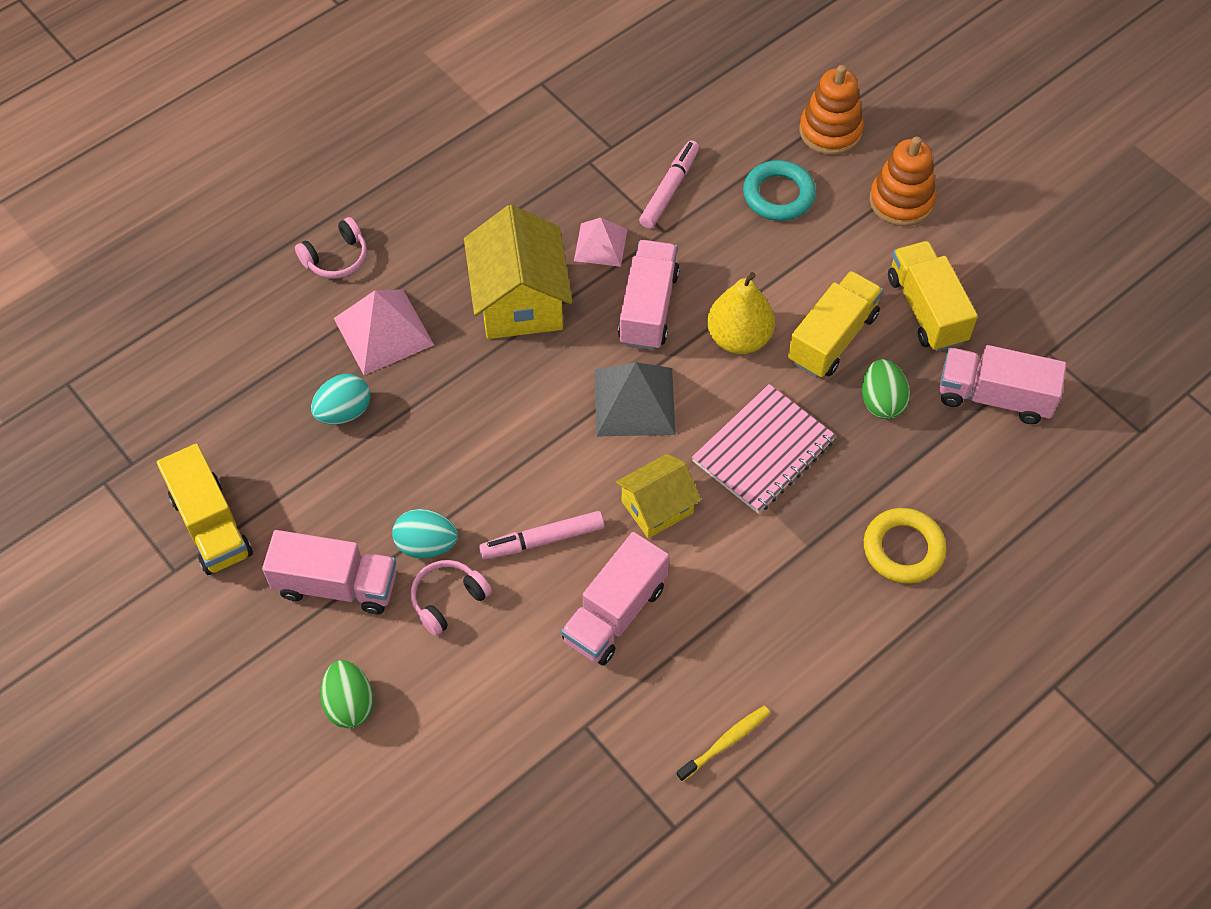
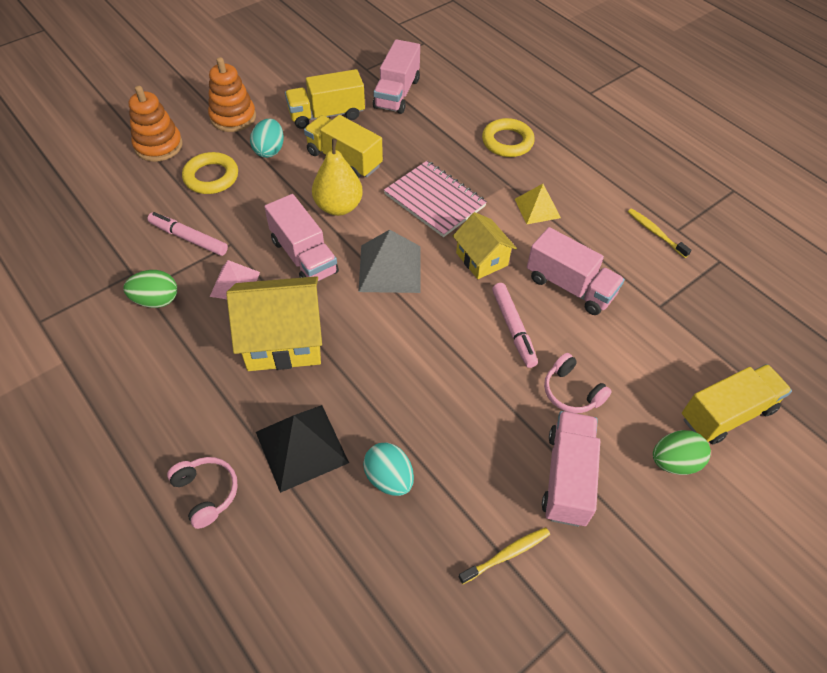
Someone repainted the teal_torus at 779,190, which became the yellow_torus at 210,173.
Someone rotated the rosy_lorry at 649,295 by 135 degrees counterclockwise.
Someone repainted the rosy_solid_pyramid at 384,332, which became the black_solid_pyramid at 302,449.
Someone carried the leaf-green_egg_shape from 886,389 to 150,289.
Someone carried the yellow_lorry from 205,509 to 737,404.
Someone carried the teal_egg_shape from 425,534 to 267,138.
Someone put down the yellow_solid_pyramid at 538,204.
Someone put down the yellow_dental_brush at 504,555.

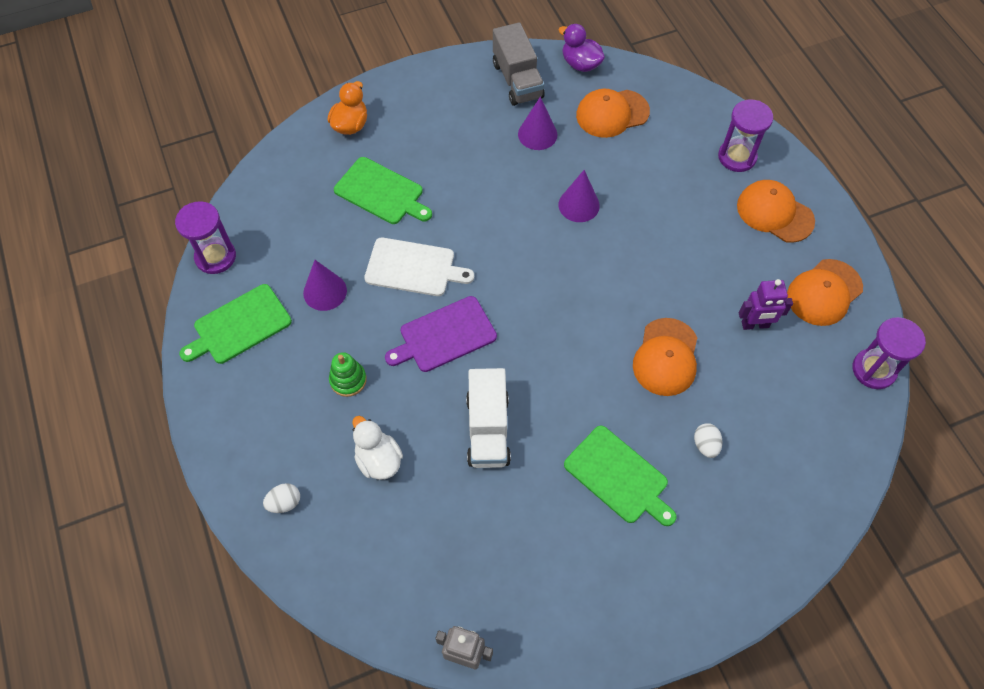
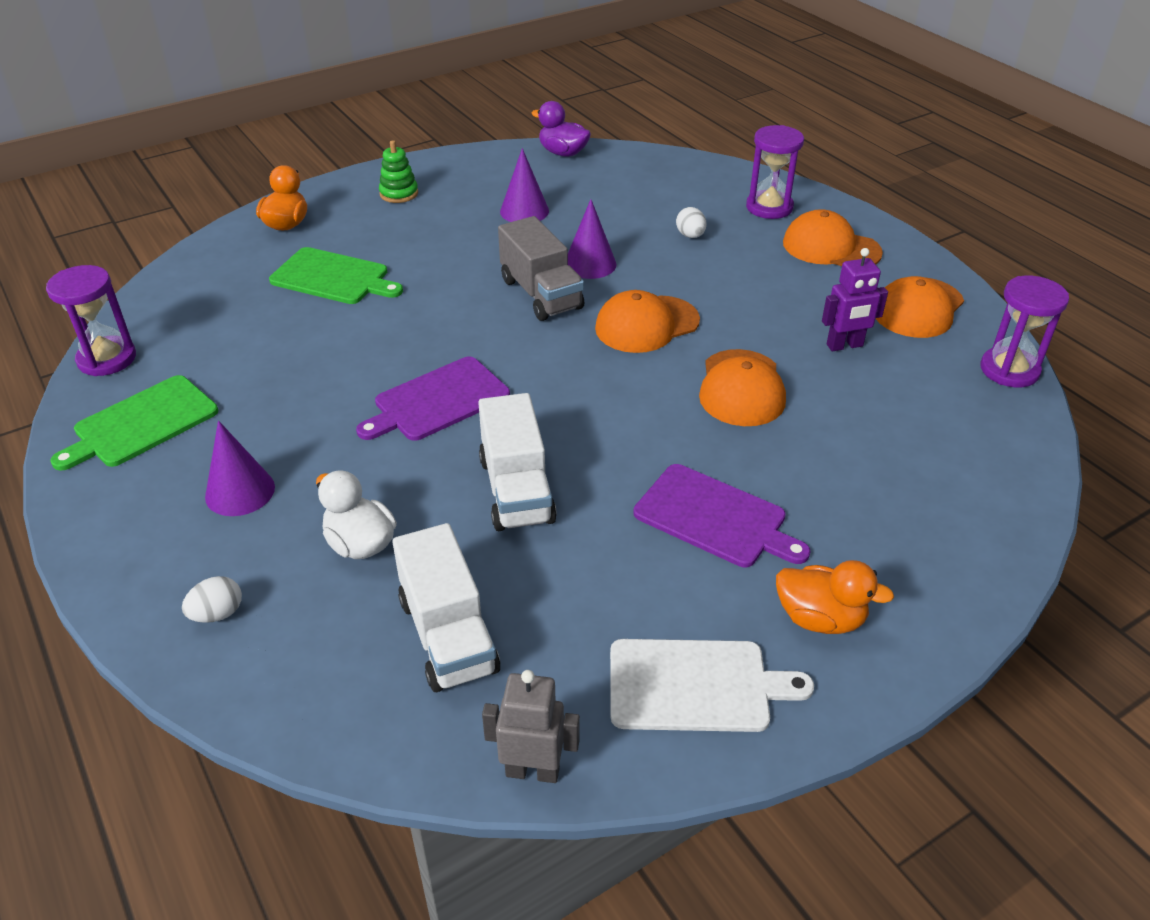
Someone carried the grey_lorry from 519,64 to 541,268.
Someone carried the bright_orange_baseball_cap from 613,113 to 647,321.
Someone carried the snow-white_bread_board from 419,267 to 712,685.
Someone carried the violet_solid_cone from 325,285 to 240,468.
Someone carried the leaf-green_stacking_rings from 348,374 to 398,171.
Someone carried the snow-white_egg_shape from 708,440 to 691,222.
Someone repainted the leaf-green_bread_board at 620,475, which became the violet_bread_board at 722,515.
Someone put down the snow-white_lorry at 446,607.
Someone put down the bright_orange_toy_duck at 835,597.

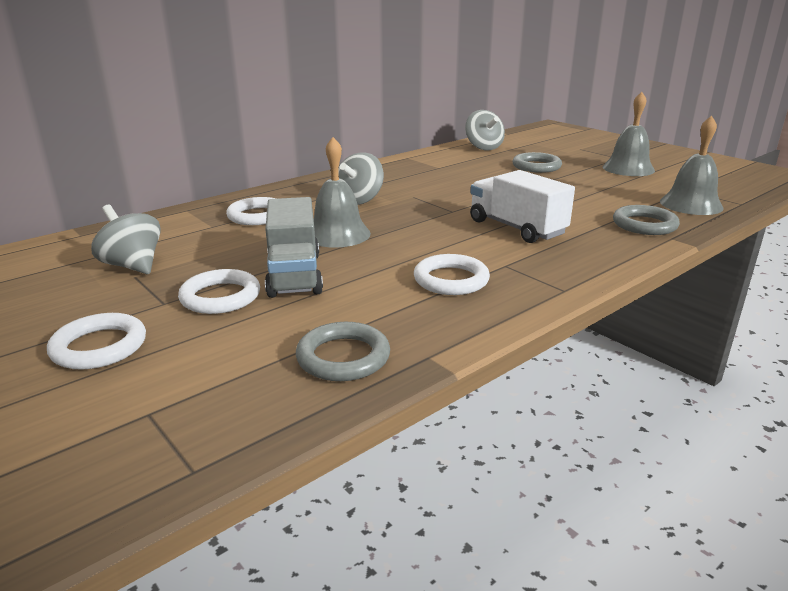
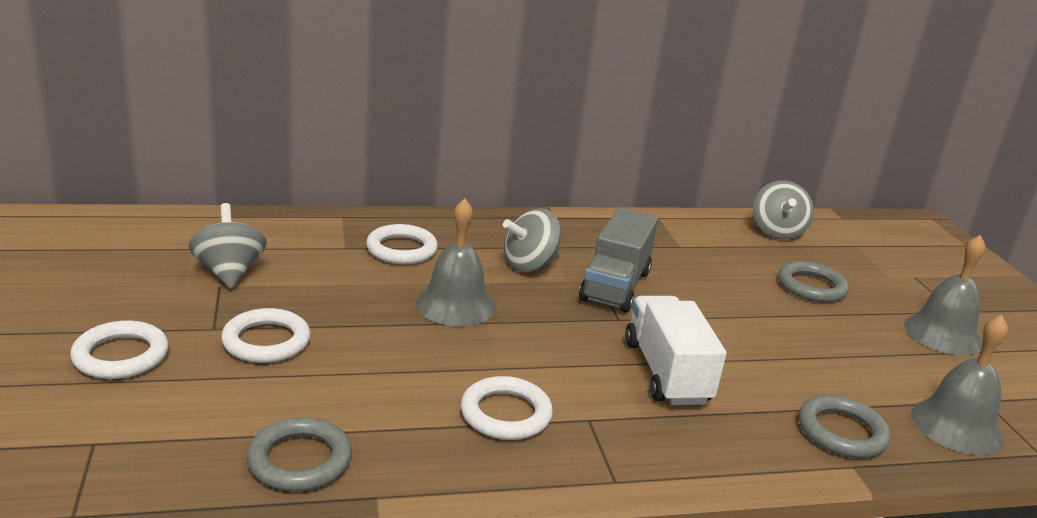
Someone carried the grey_lorry from 294,247 to 618,260.

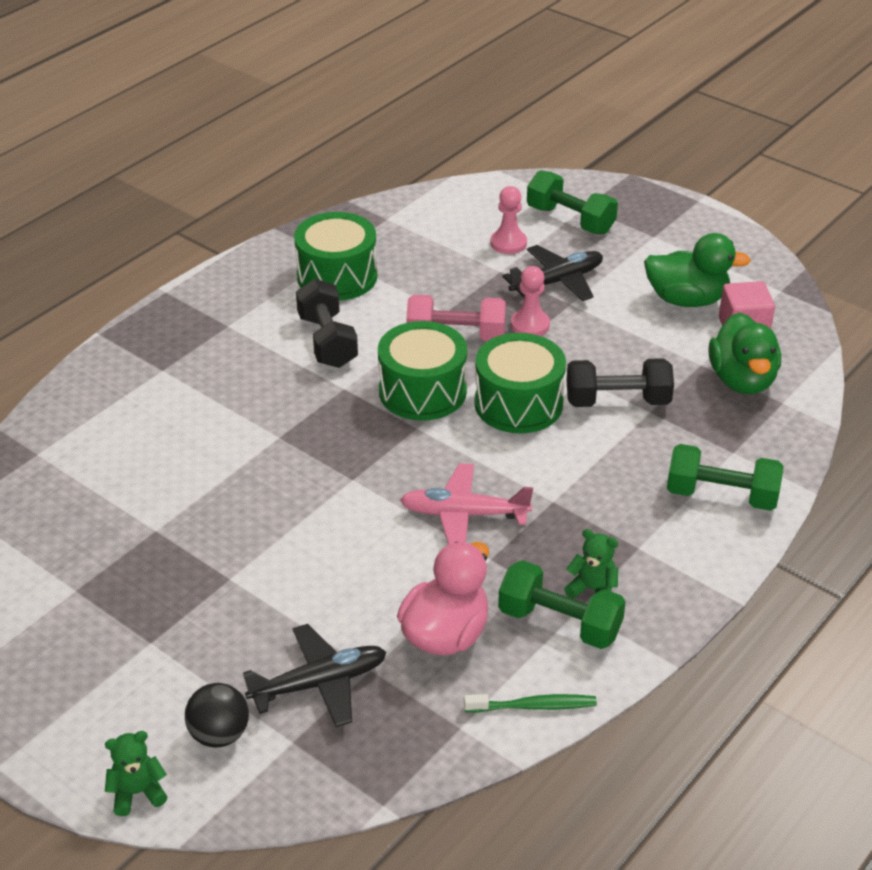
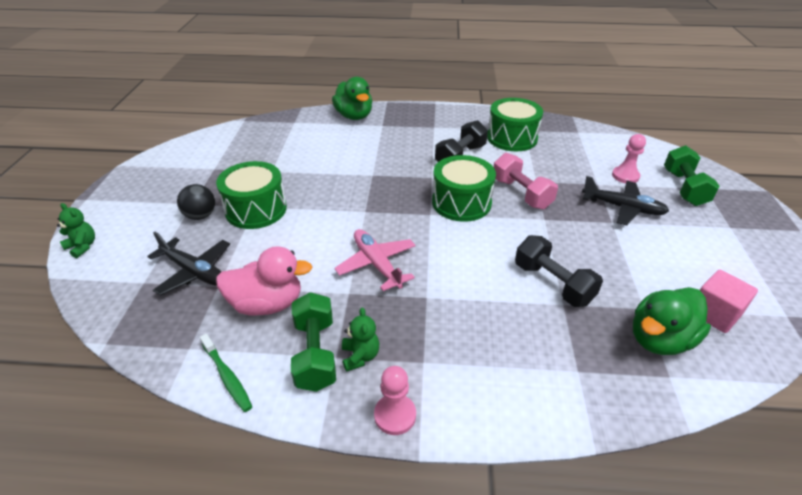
Someone carried the leaf-green_toy_duck from 697,270 to 352,98.
Someone carried the rosy_pawn from 530,301 to 395,400.
Someone carried the leaf-green_snare_drum from 520,383 to 251,195.
Someone took away the leaf-green_free_weight at 725,477.
Someone carried the black_sphere from 217,715 to 196,202.

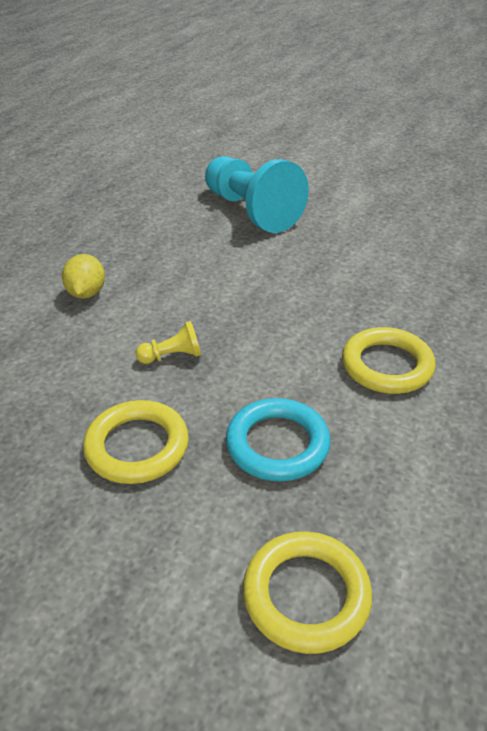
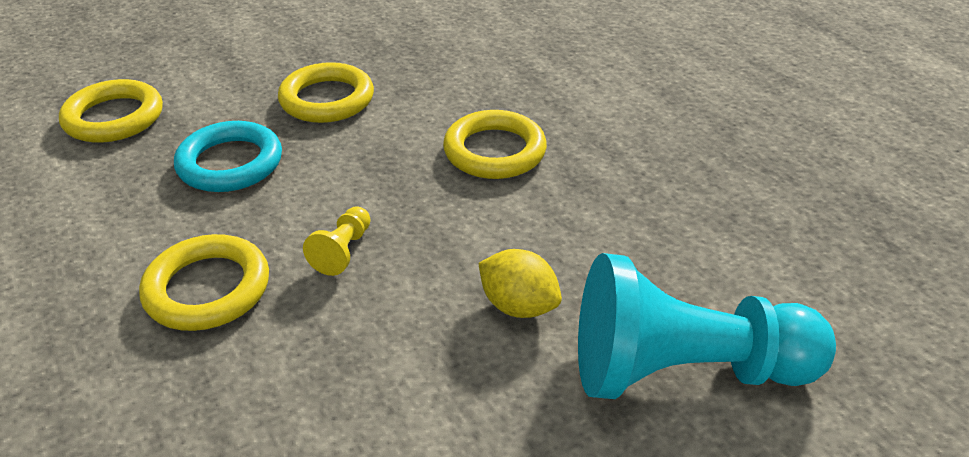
Someone carried the yellow_citrus_fruit from 83,276 to 520,283.
Someone carried the yellow_pawn from 168,342 to 337,241.
Someone put down the yellow_torus at 495,144.

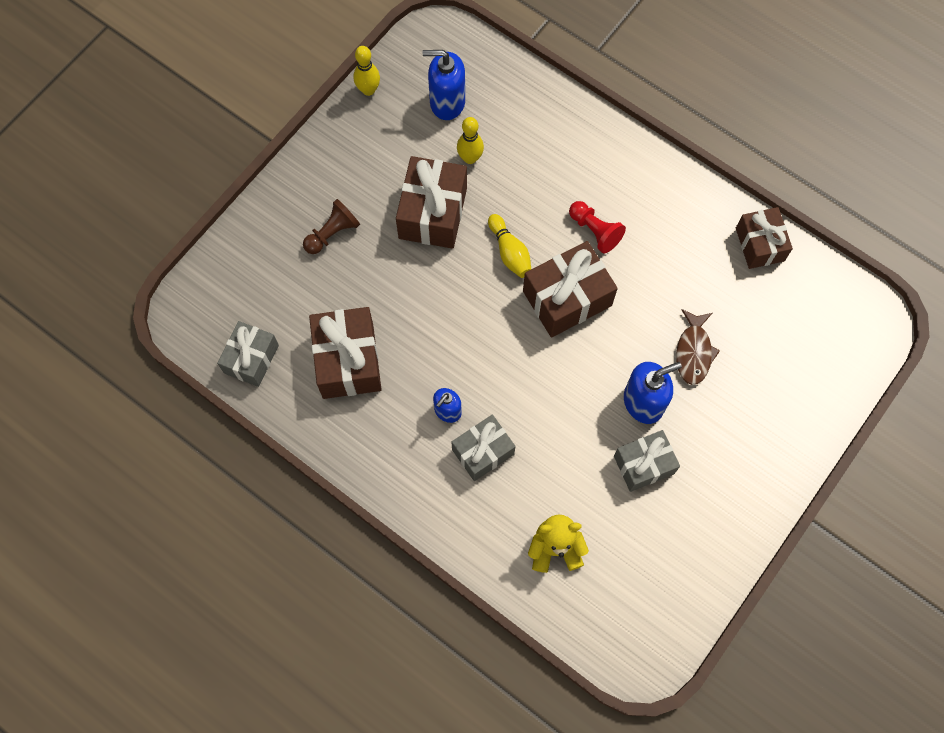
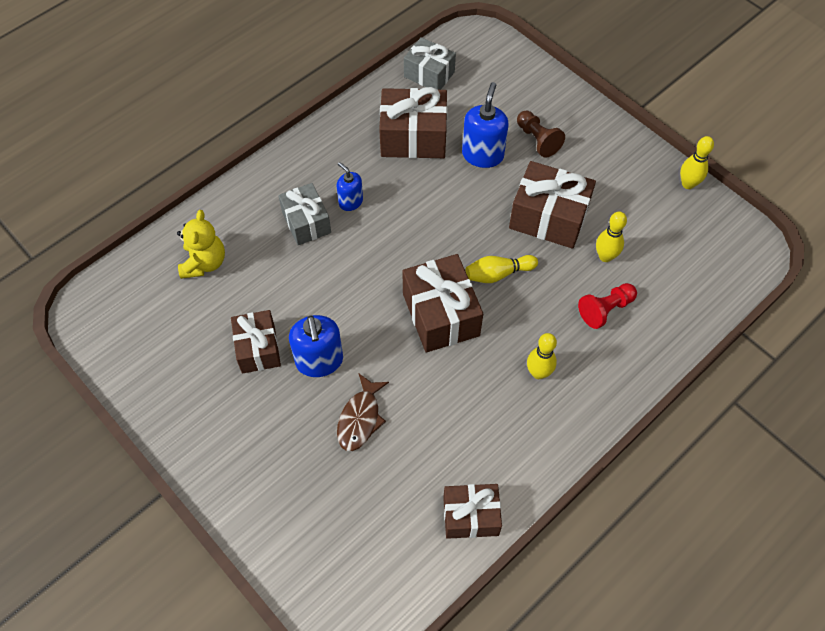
Someone carried the blue_soap_pump from 444,85 to 485,125.
Someone carried the scarlet_pawn from 597,227 to 607,306.
Someone rotated the brown_fish at 698,347 by 90 degrees counterclockwise.
Someone repainted the grey_gift at 647,461, which became the brown_gift at 256,342.
Someone put down the yellow_bowling_pin at 542,356.

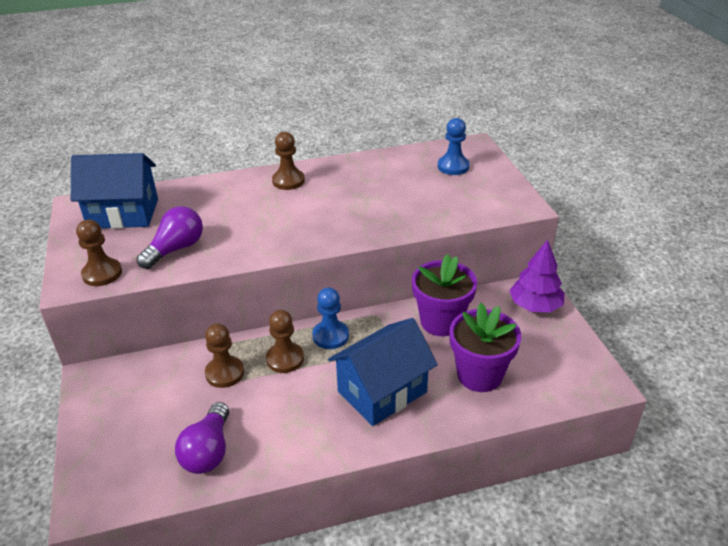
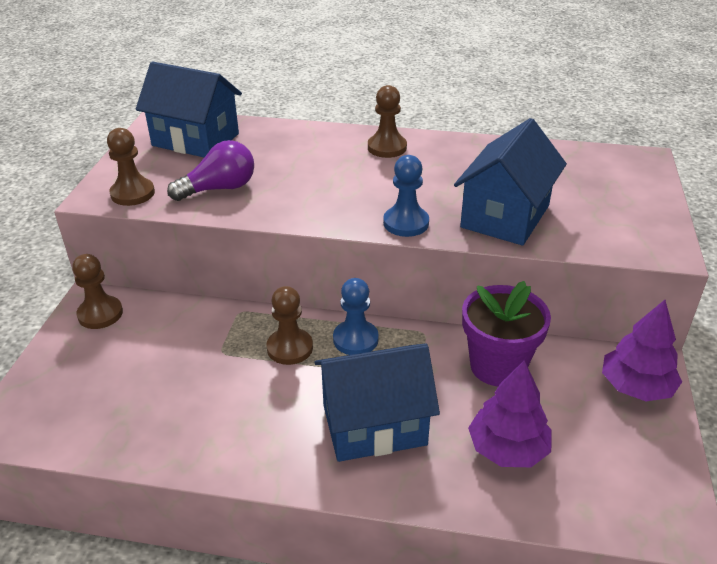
Someone carried the blue_pawn from 454,146 to 406,196.
Someone swapped the violet_potted_plant at 485,347 for the violet_toy_tree at 510,413.
Someone carried the brown_pawn from 224,355 to 97,291.
Someone took away the violet_light_bulb at 202,438.
Someone put down the blue_toy_house at 510,182.

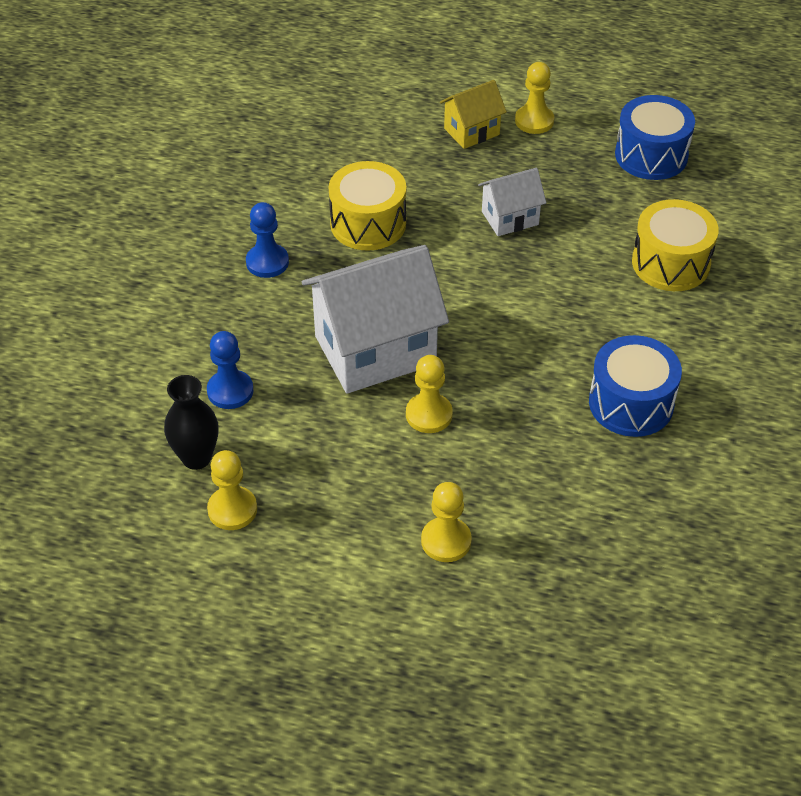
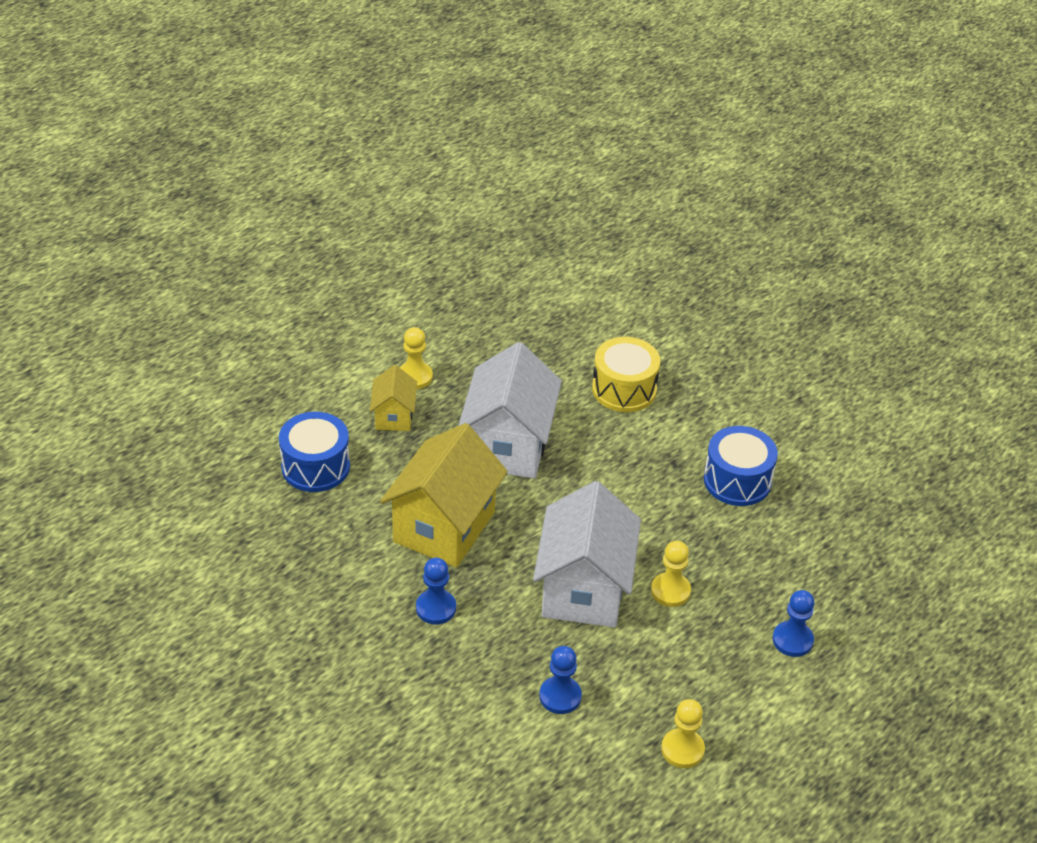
Someone carried the blue_snare_drum from 655,137 to 314,452.
Someone swapped the yellow_snare_drum at 367,206 for the yellow_toy_house at 444,495.
Someone scaled the snow-white_toy_house at 512,202 by 1.97.
Someone took away the black_tall_vase at 191,422.
Someone repainted the yellow_pawn at 446,522, which became the blue_pawn at 793,623.

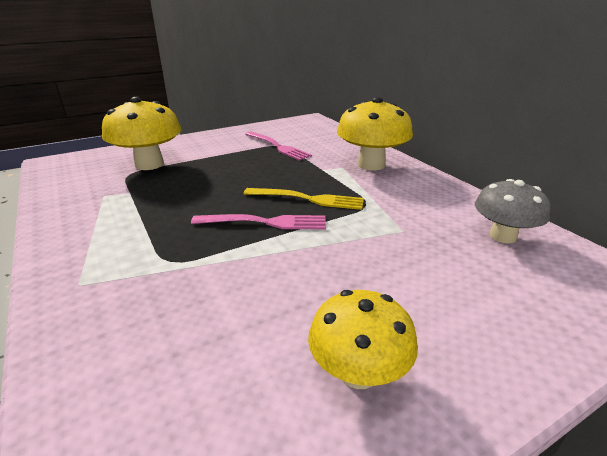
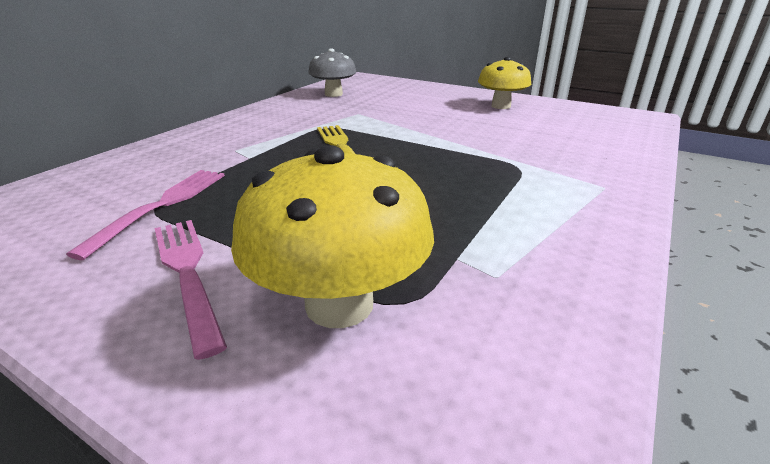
Someone took away the yellow_fungus at 375,134.
Someone carried the rosy_fork from 258,221 to 191,290.

